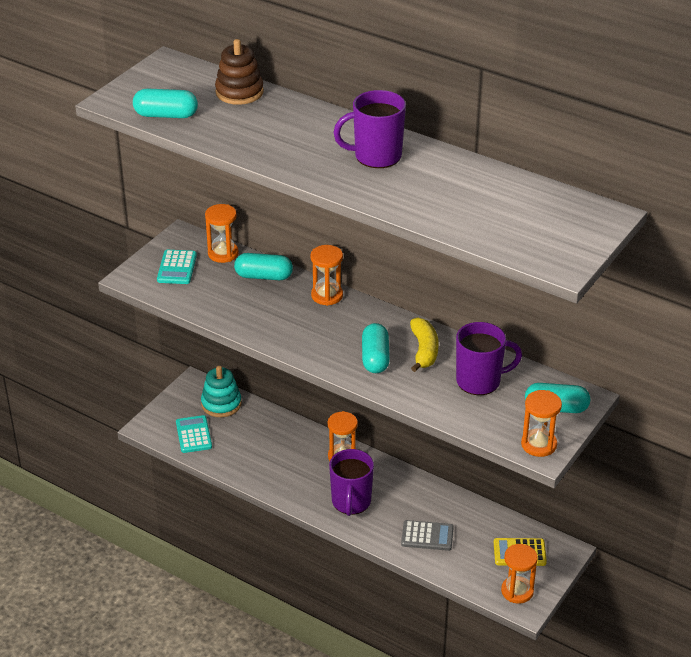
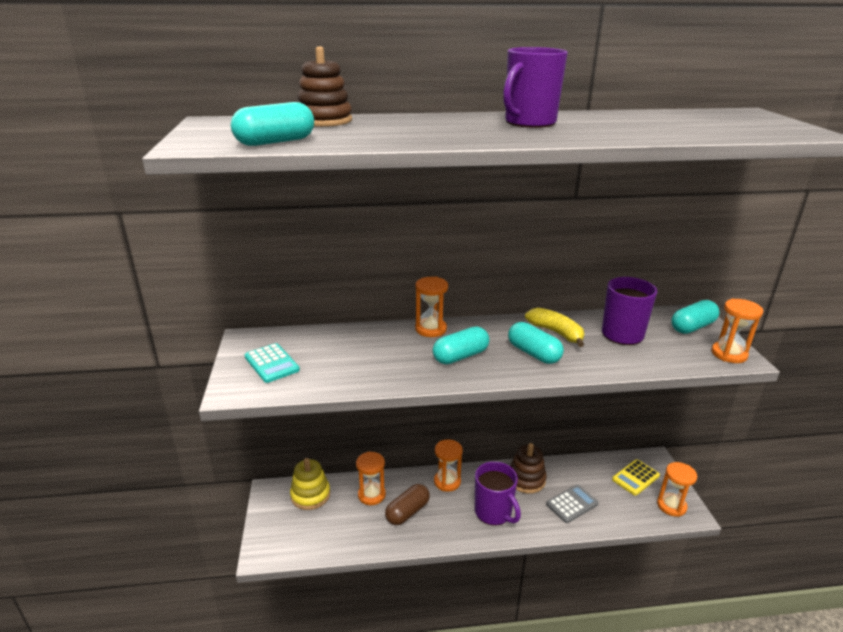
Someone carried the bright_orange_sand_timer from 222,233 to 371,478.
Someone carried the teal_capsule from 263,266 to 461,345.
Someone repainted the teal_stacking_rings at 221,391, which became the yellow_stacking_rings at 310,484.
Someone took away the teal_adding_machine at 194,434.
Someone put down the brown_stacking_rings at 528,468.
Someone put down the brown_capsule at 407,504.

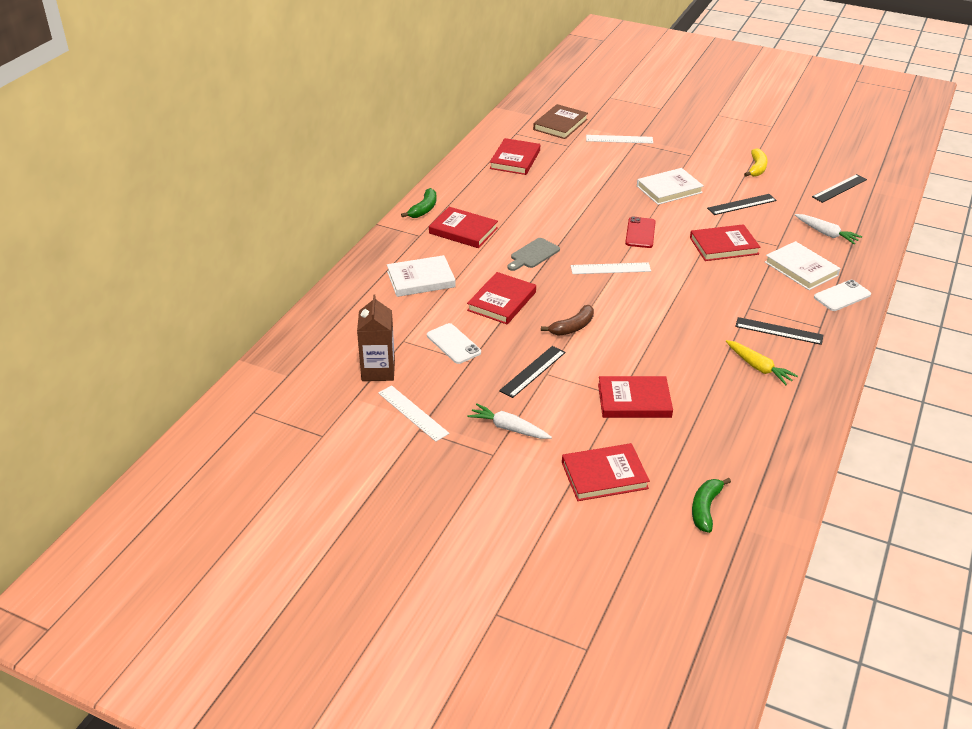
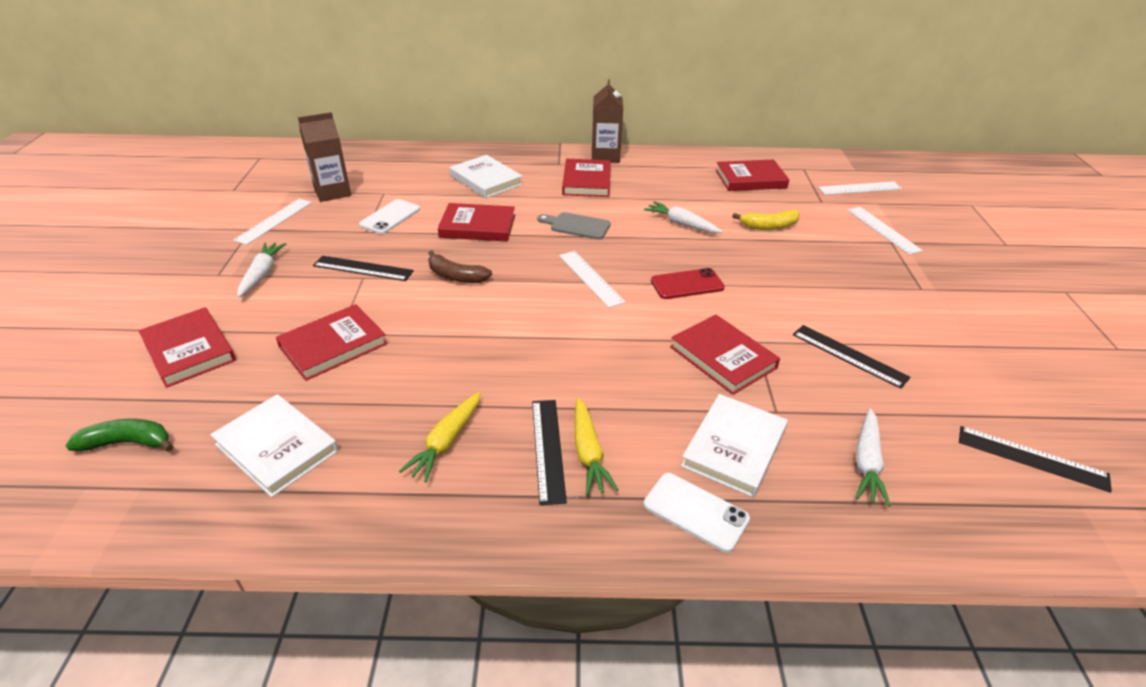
Someone swapped the brown_book at 560,121 for the snow-white_measuring_stick at 860,188.
Someone carried the yellow_banana from 756,163 to 766,219.
Someone carried the snow-white_book from 670,186 to 274,445.
Someone swapped the leaf-green_banana at 418,203 for the brown_milk_carton at 607,121.
Someone rotated the scarlet_book at 635,397 by 75 degrees clockwise.
Someone put down the snow-white_carrot at 683,217.
Someone put down the yellow_carrot at 596,446.

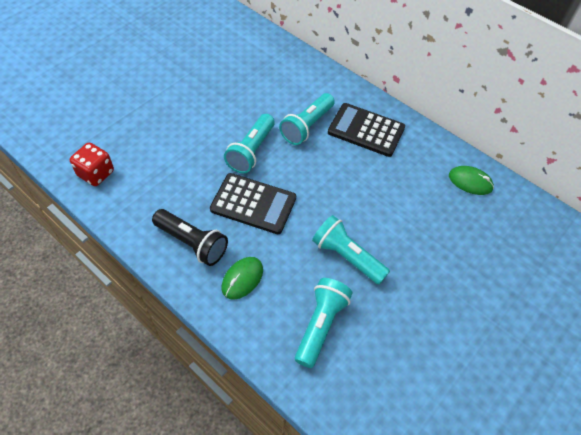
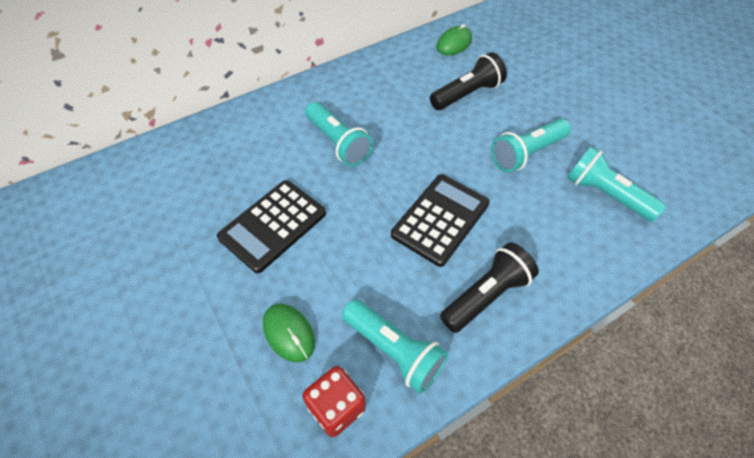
Someone carried the black_adding_machine from 366,130 to 271,226.
Someone carried the teal_flashlight from 249,143 to 395,346.
Someone carried the leaf-green_computer_mouse from 242,278 to 289,333.
Someone put down the black_flashlight at 468,81.

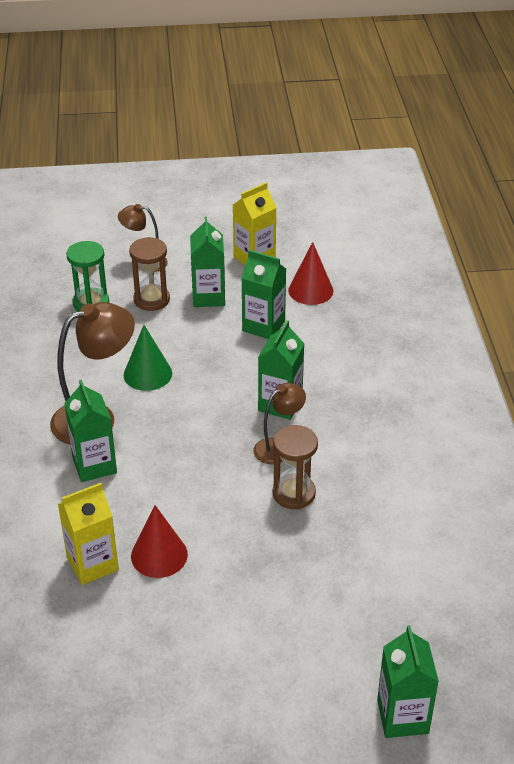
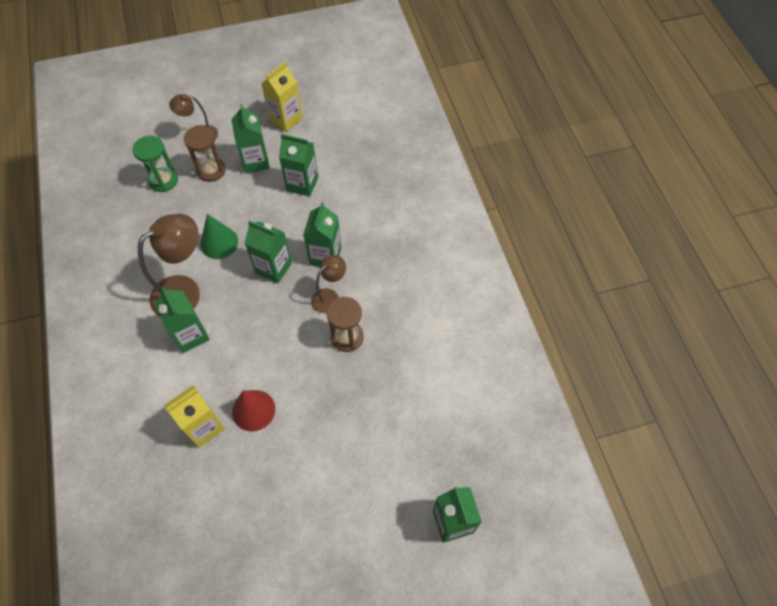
Someone took away the scarlet_solid_cone at 310,273.
Someone put down the leaf-green_milk_carton at 268,252.

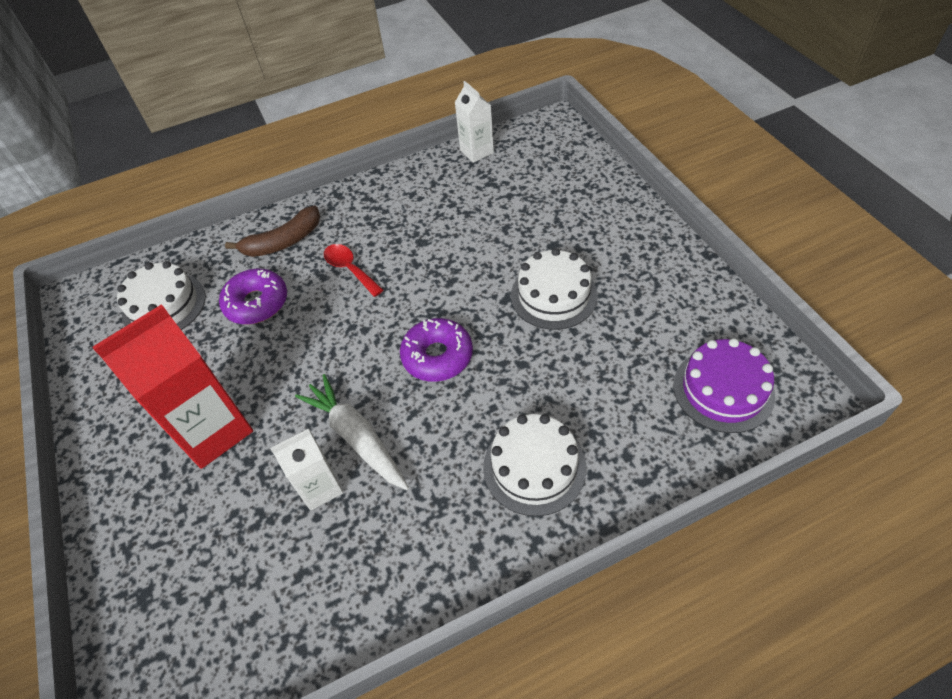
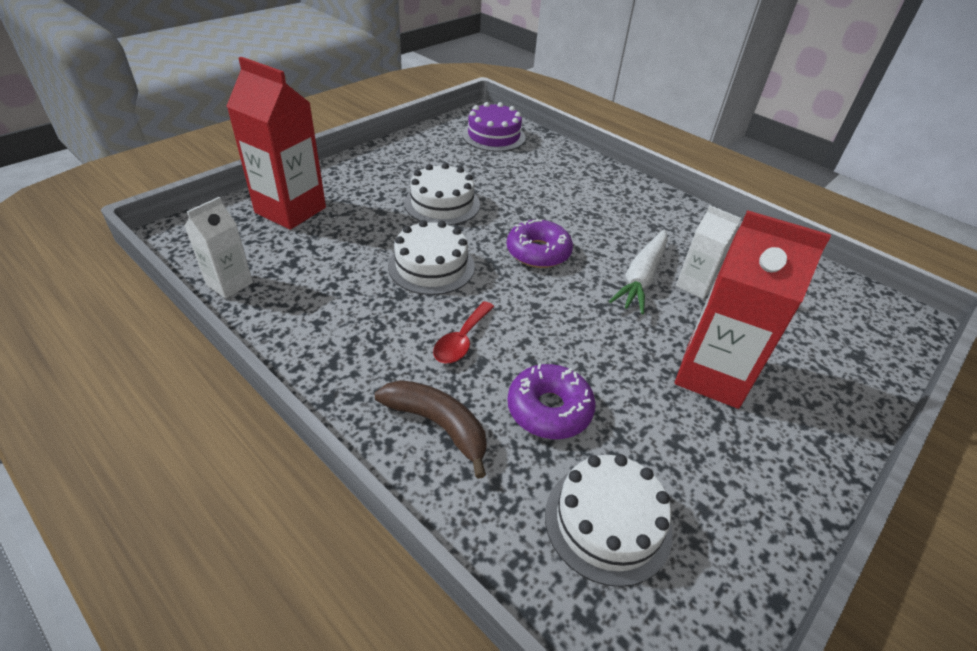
Someone carried the snow-white_layer_cake from 534,465 to 431,257.
Someone put down the scarlet_milk_carton at 276,143.

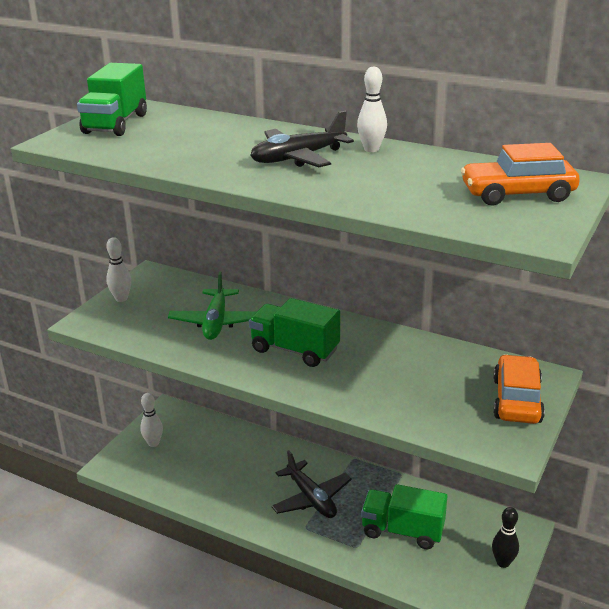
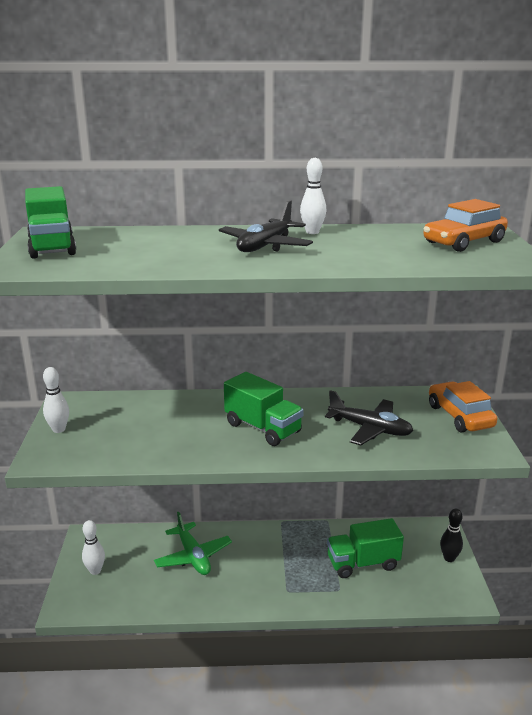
Someone carried the leaf-green_plane from 212,305 to 193,543.
Someone rotated the leaf-green_lorry at 294,332 by 135 degrees counterclockwise.
Someone carried the black_plane from 311,484 to 369,417.

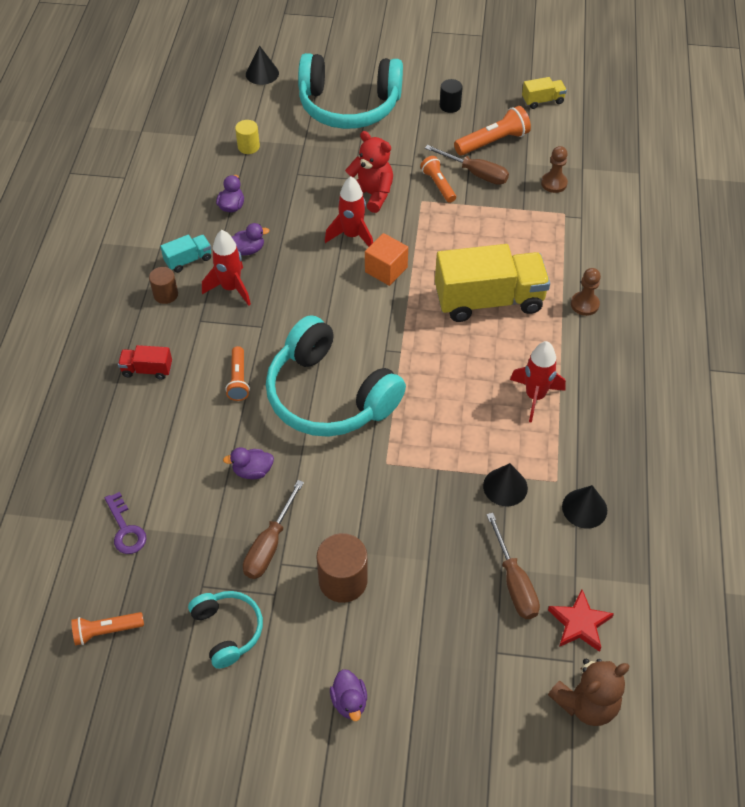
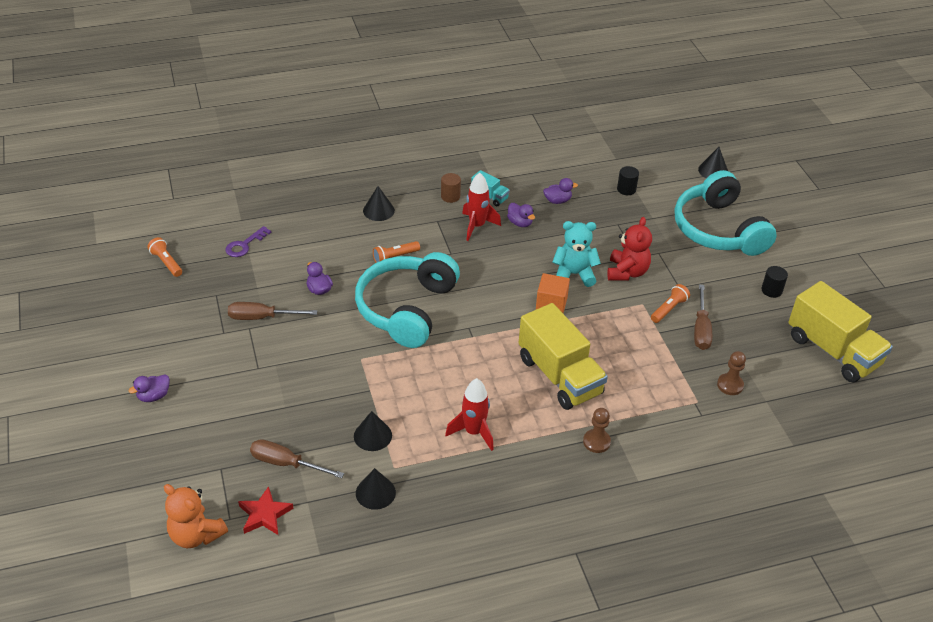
Someone scaled the yellow_lorry at 544,93 by 2.24.
Someone took away the bright_orange_flashlight at 492,130.
Someone repainted the yellow_solid_cylinder at 247,137, which became the black_solid_cylinder at 628,180.
Someone swapped the scarlet_spaceship at 349,211 for the teal_stuffed_bear at 577,254.
Someone swapped the scarlet_lorry at 145,362 for the black_solid_cone at 379,203.
Someone rotated the brown_hand_screwdriver at 513,566 by 60 degrees clockwise.
Someone took away the brown_solid_cylinder at 342,568.
Someone took away the teal_headphones at 225,630.
Someone repainted the brown_stuffed_bear at 588,692, which became the bright_orange_stuffed_bear at 196,516.

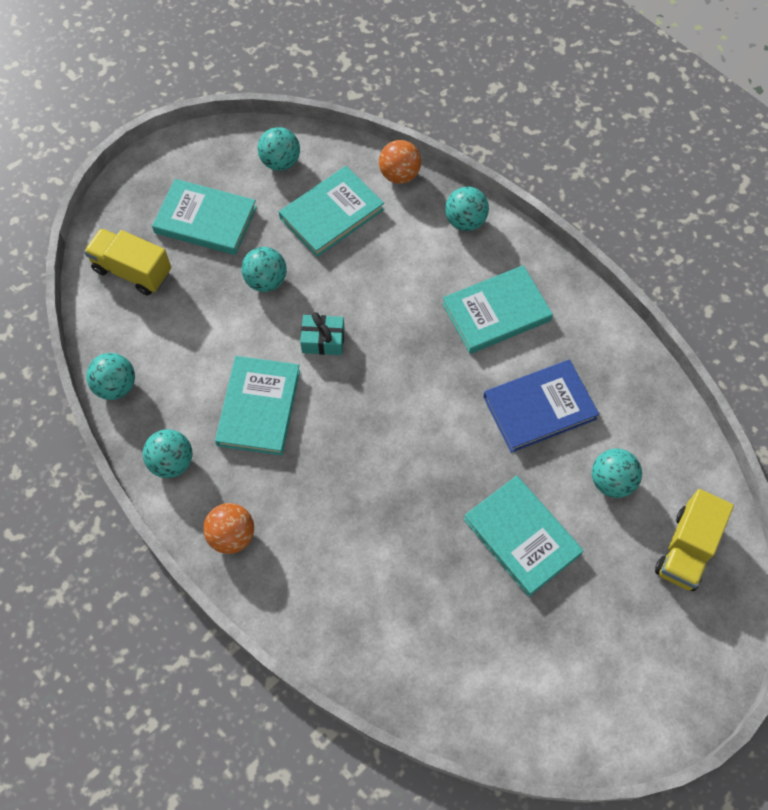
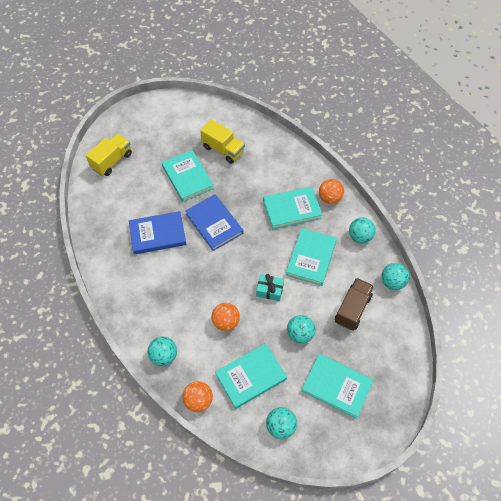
Someone carried the yellow_lorry from 127,262 to 222,141.
Someone carried the teal_book from 497,309 to 292,208.
Someone took away the teal_sphere at 617,473.
Someone put down the blue_book at 214,222.
Someone put down the brown_lorry at 354,304.
Someone put down the bright_orange_sphere at 226,317.

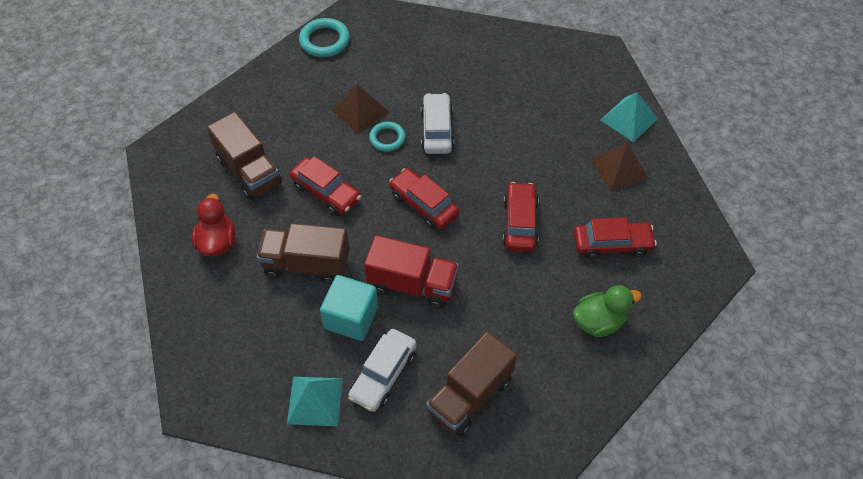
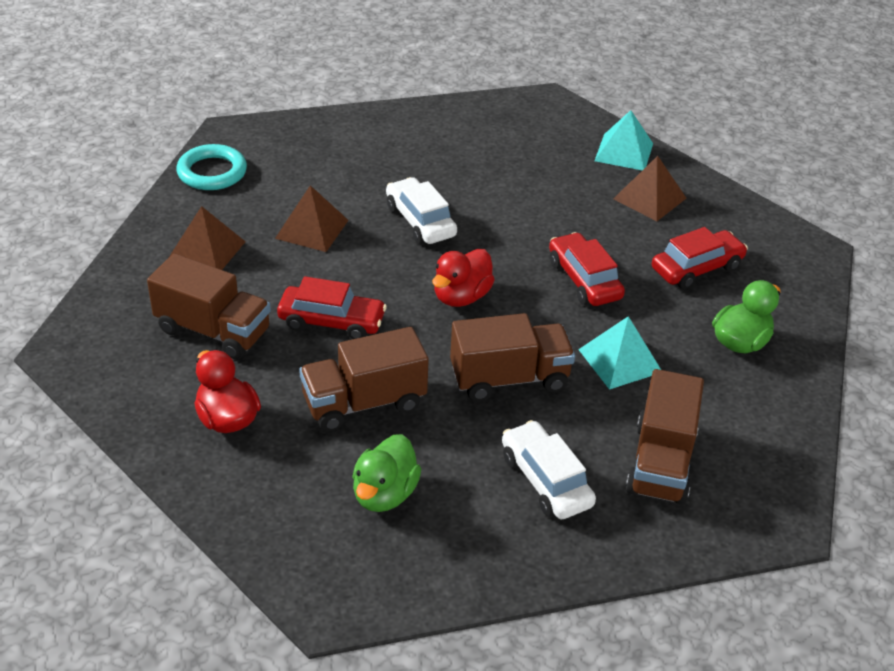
Someone took away the teal_torus at 387,137.
Someone swapped the scarlet_toy_car at 424,198 for the scarlet_toy_duck at 463,278.
Someone repainted the scarlet_lorry at 411,272, which became the brown_lorry at 512,357.
Someone took away the teal_block at 349,308.
Someone rotated the snow-white_toy_car at 382,370 by 150 degrees clockwise.
Someone carried the teal_solid_pyramid from 315,401 to 619,353.
Someone put down the brown_solid_pyramid at 207,238.
Someone put down the leaf-green_toy_duck at 386,473.

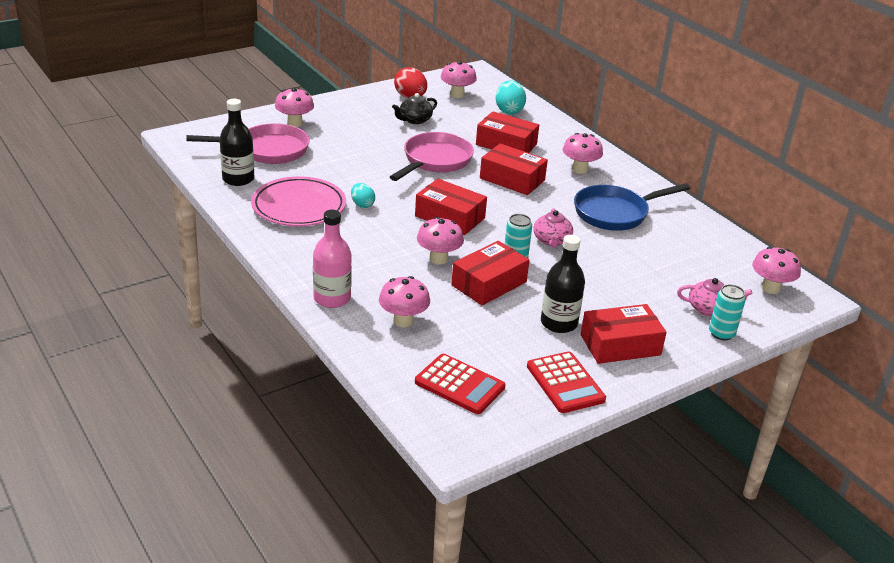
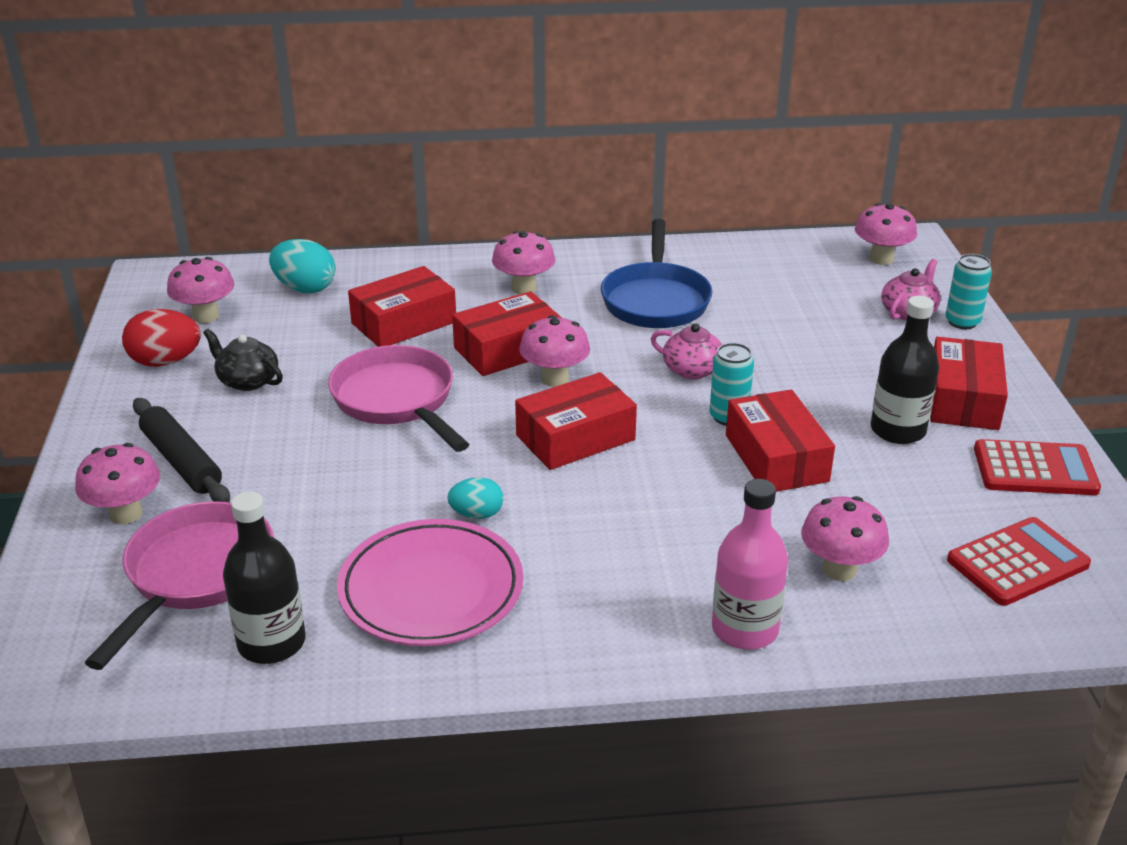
Someone rotated the black_tea_pot at 414,108 by 135 degrees clockwise.
Someone carried the rosy_fungus from 440,240 to 554,351.
Someone put down the black_rolling_pin at 181,450.

